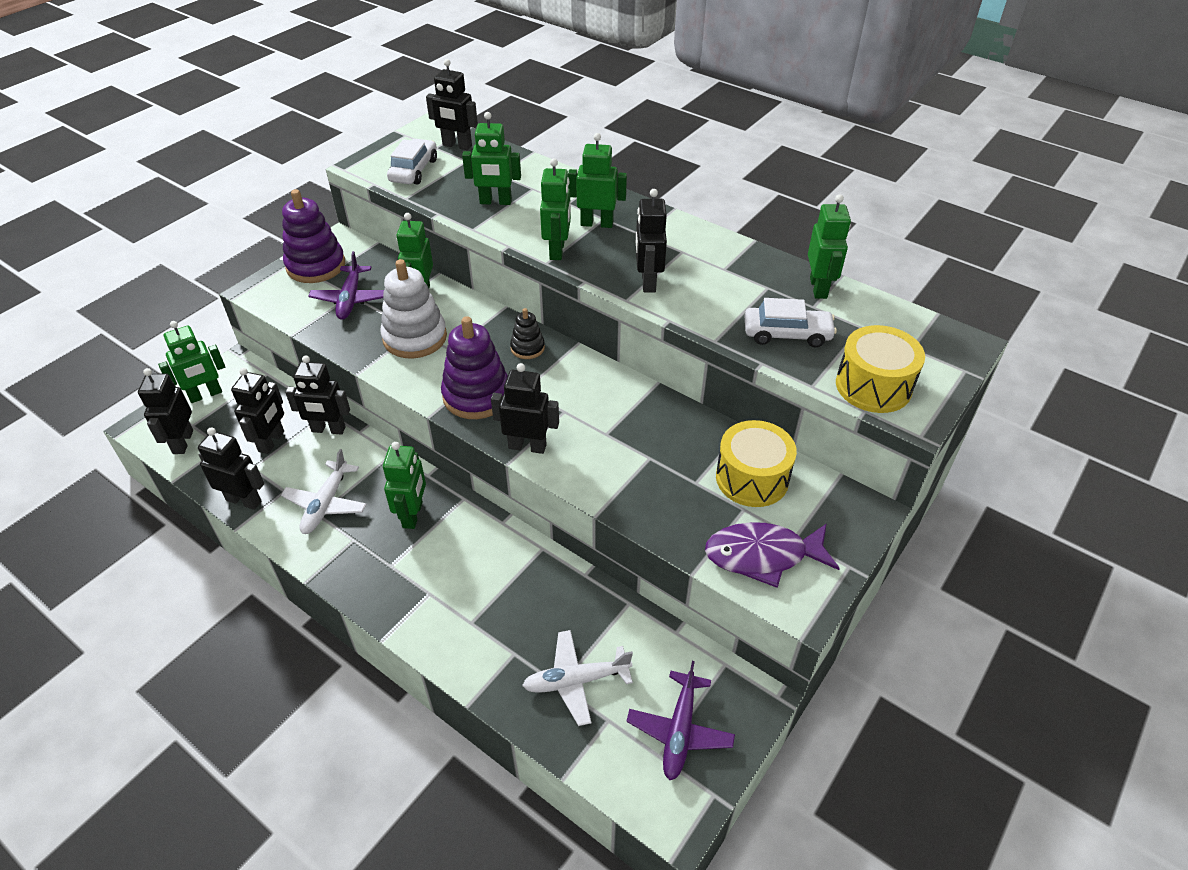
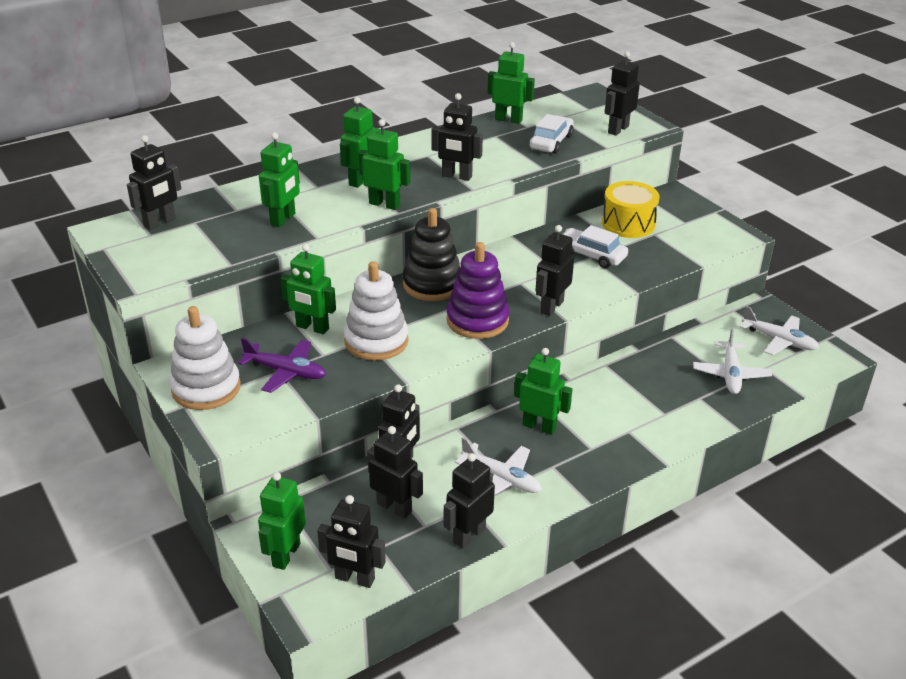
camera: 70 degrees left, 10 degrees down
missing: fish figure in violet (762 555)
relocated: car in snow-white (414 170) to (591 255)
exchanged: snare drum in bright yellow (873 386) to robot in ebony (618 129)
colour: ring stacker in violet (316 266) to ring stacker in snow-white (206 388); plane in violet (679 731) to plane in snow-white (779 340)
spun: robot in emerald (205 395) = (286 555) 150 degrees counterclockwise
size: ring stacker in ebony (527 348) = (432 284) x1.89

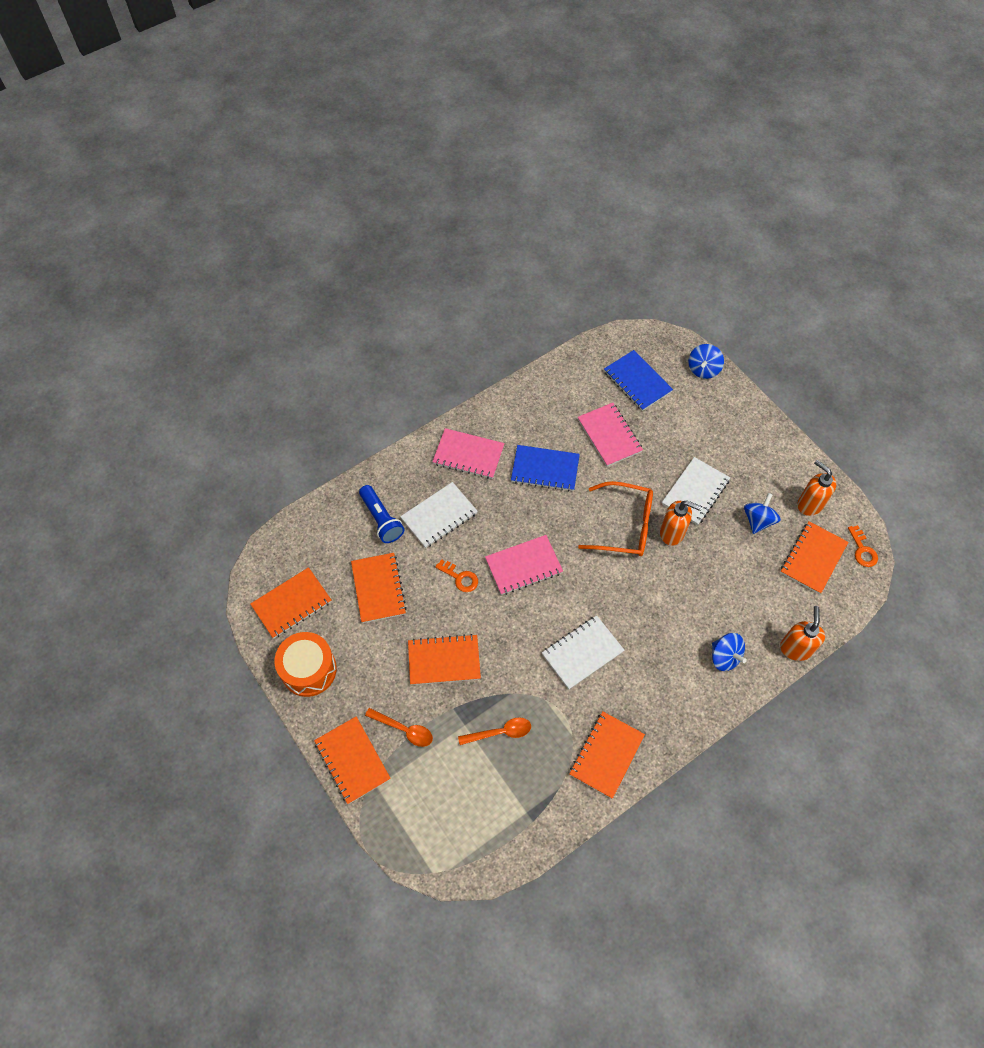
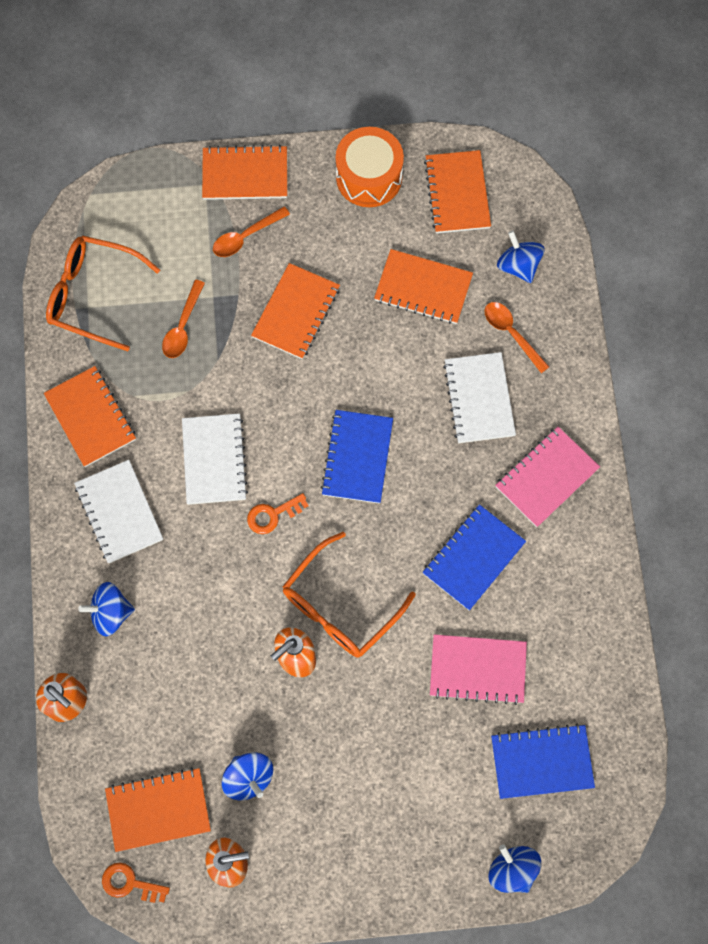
camera: 120 degrees right, 10 degrees up
appeared: eyeglasses in orange (93 295); toy top in cobalt (518 266)
relocated: latchkey in orange (460 577) to (272 515); notebook in snow-white (695 492) to (119 512)
exchanged: torch in cobalt (381 519) to spoon in orange (511 333)
colour: notebook in rosy (523 566) to notebook in cobalt (357 457)
spun: notebook in orange (813 558) = (158 810) 75 degrees counterclockwise

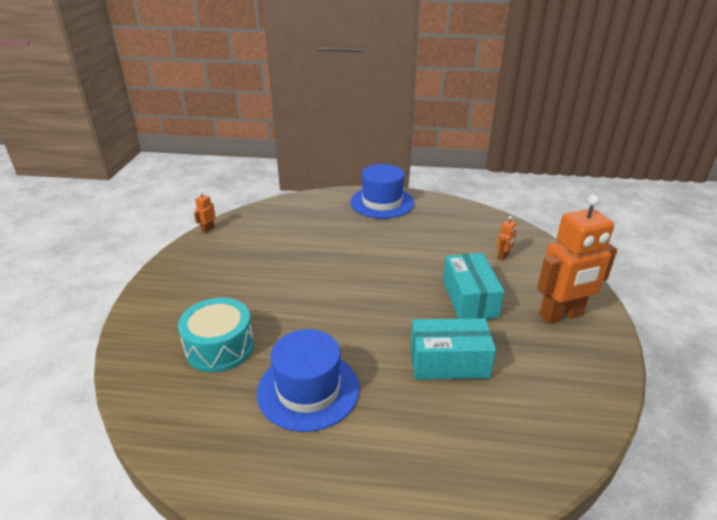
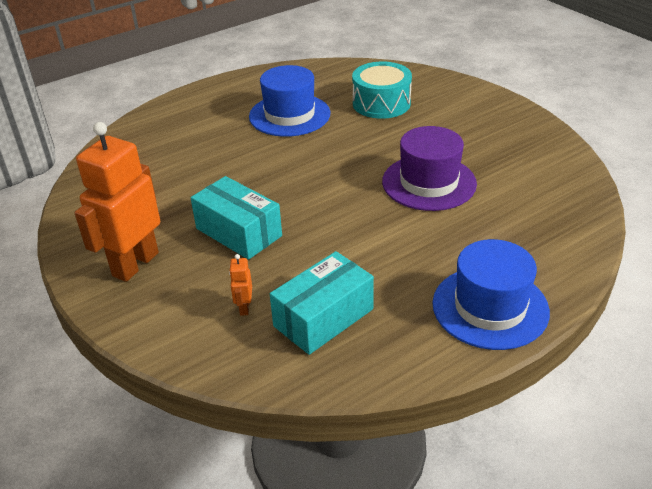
camera: 140 degrees right, 5 degrees up
missing: robot in orange (208 229)
appeared: hat in violet (429 183)
relocated: box in aqua (449 362) to (323 317)

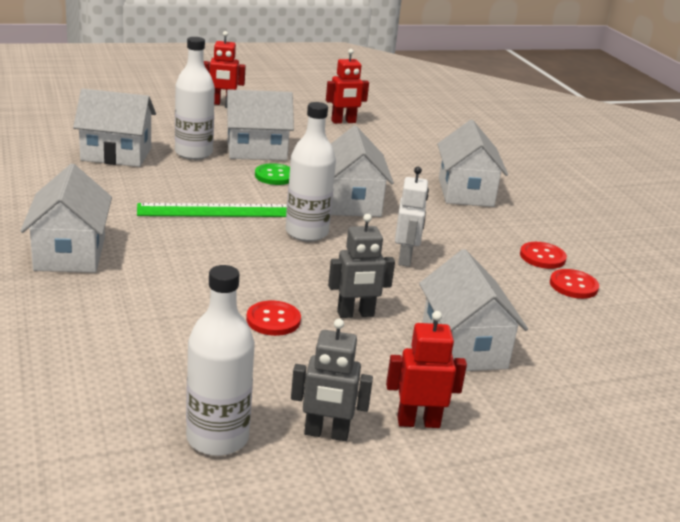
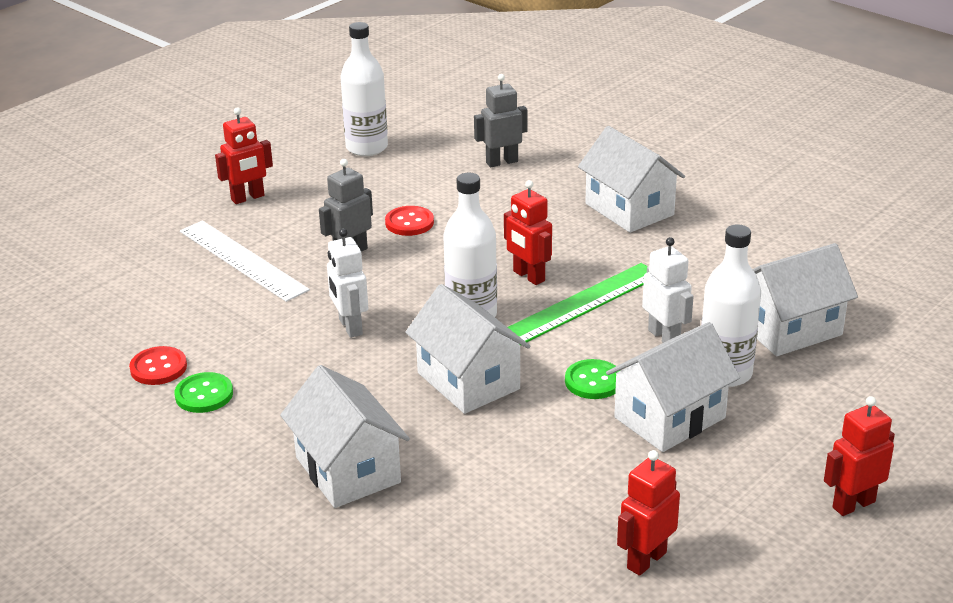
camera: 155 degrees right, 5 degrees up
appeared: robot in crimson (528 276); robot in snow-white (664 337)
relocated: robot in grey (326 434) to (501 162)
exchanged: toy house in snow-white (463 347) to ruler in snow-white (242 260)
colour: sewing button in crimson (542 257) to sewing button in emerald (204 394)

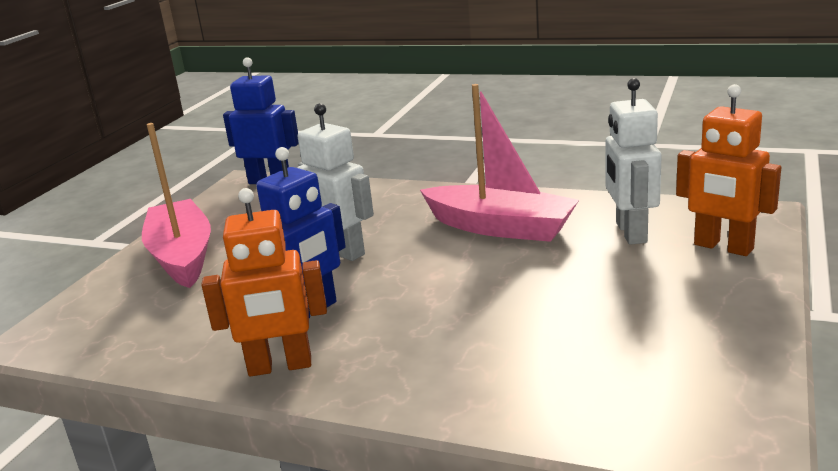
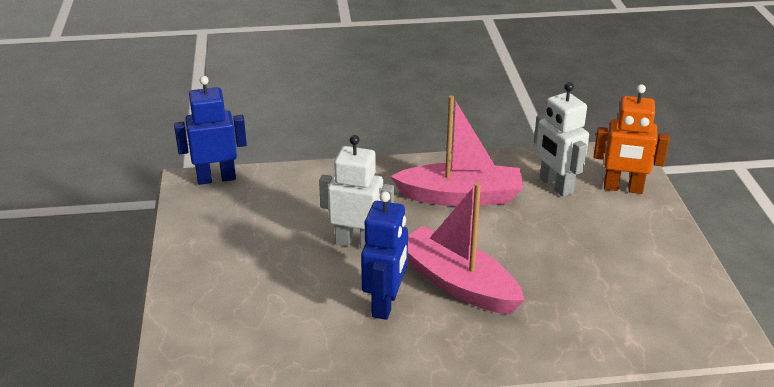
camera: 30 degrees left, 10 degrees up
missing: robot in orange (280 366)
relocated: boat in rosy (182 256) to (458 283)

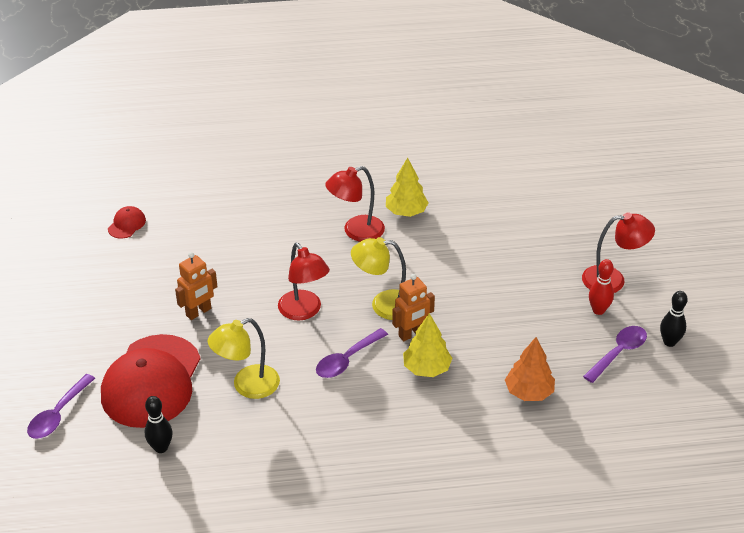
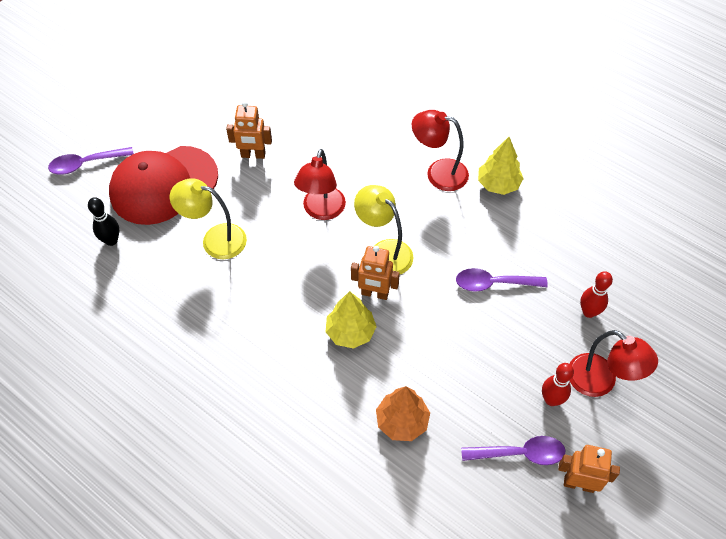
camera: 45 degrees right, 15 degrees up
missing: peaked cap in crimson (127 224)
appeared: skittle in crimson (588 312)
relocated: spoon in violet (347 360) to (494 283)
exchanged: skittle in ebony (669 342) to robot in orange (579 484)

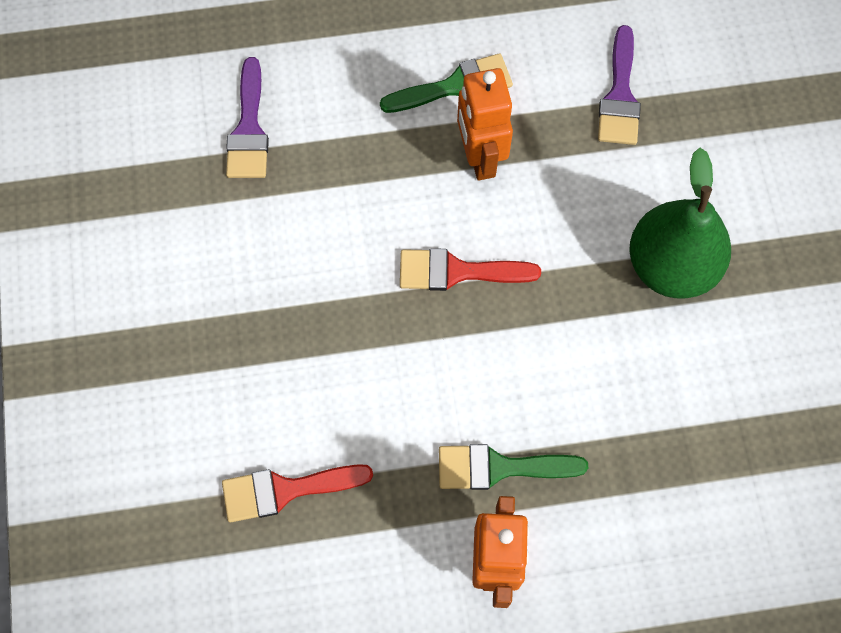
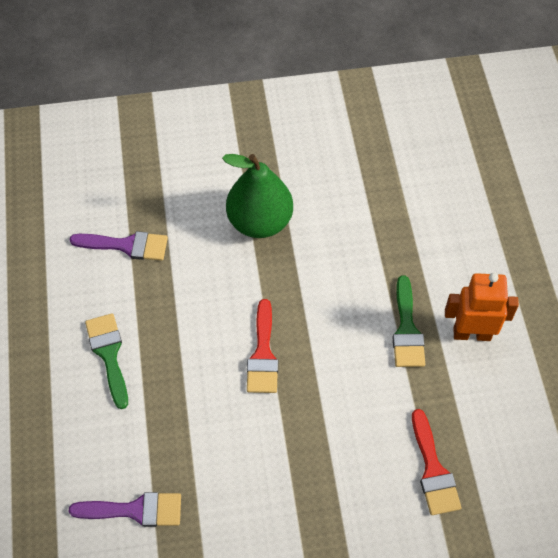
camera: 90 degrees left, 10 degrees down
missing: robot in orange (480 157)

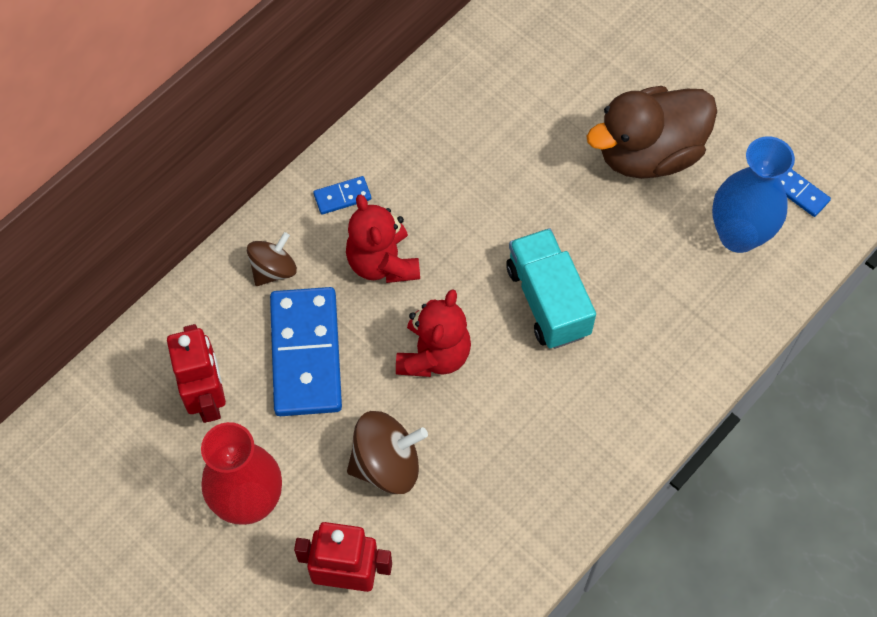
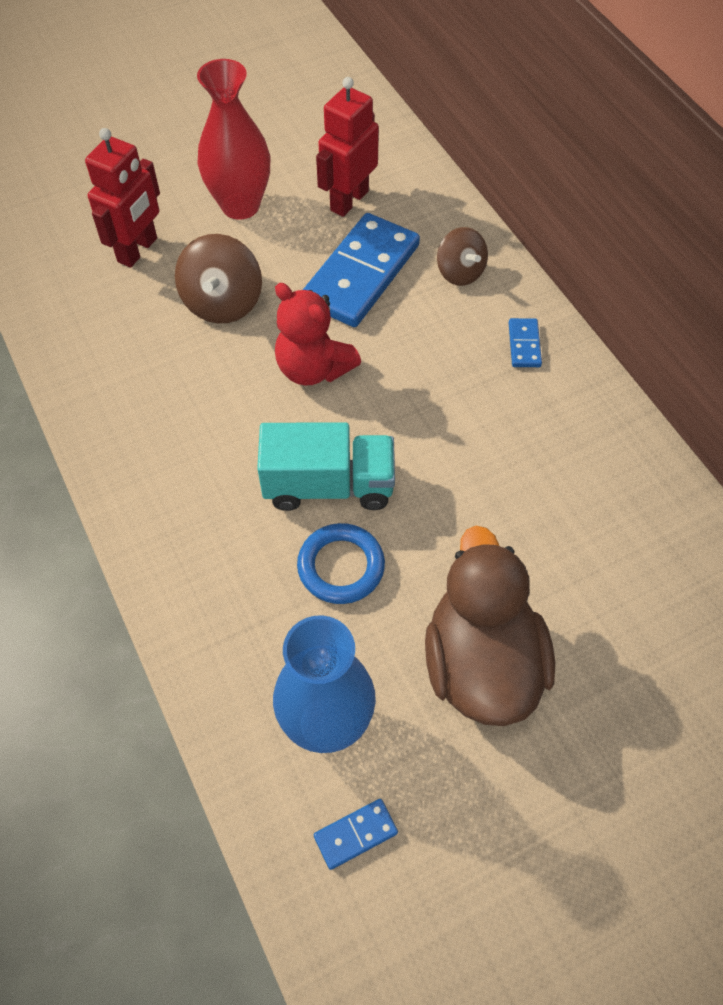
camera: 110 degrees right, 5 degrees down
missing: stuffed bear in crimson (382 263)
appeared: ring in cobalt (341 566)
spun: robot in crimson (208 398) = (349 200) 120 degrees clockwise; domino in cobalt (305 354) = (360 274) 75 degrees counterclockwise

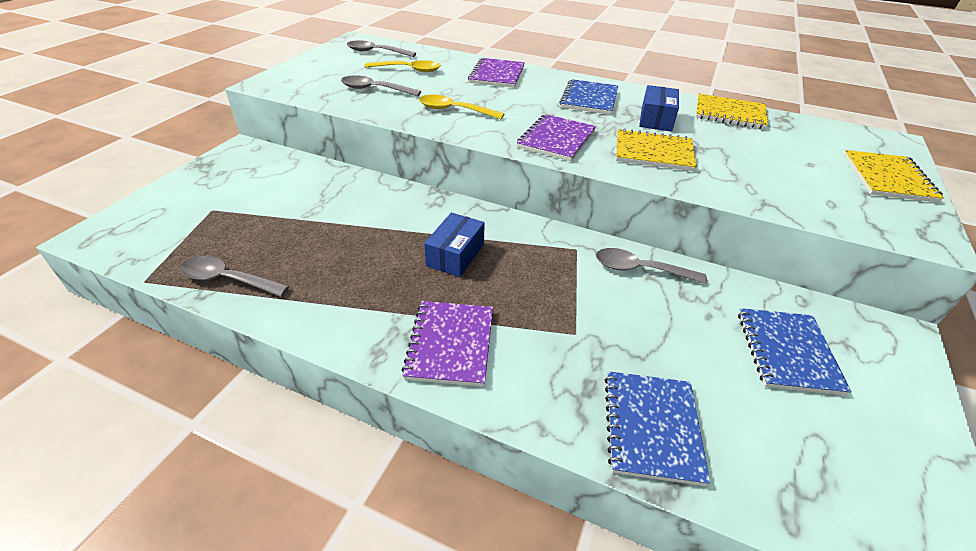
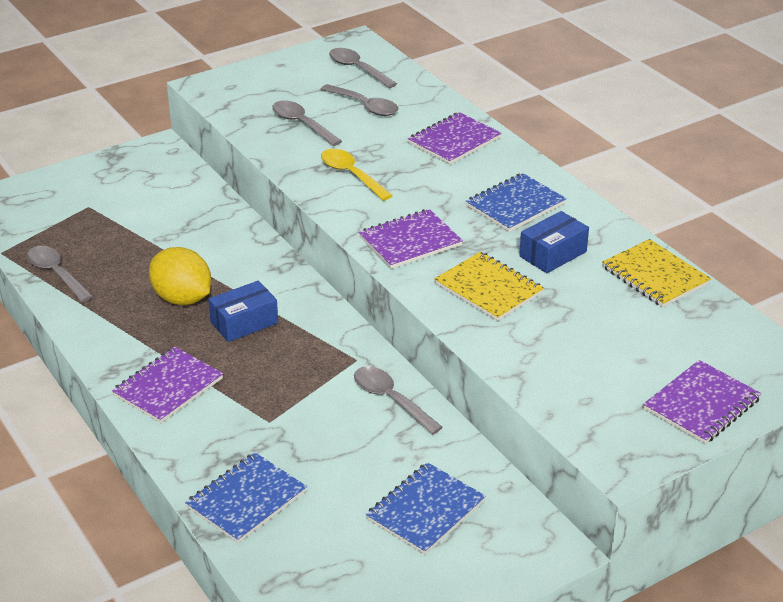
camera: 35 degrees right, 5 degrees down
appeared: lemon in bright yellow (182 299)
colour: spoon in bright yellow (408 70) to spoon in grey (364 106); notebook in bright yellow (887 178) to notebook in violet (701 404)

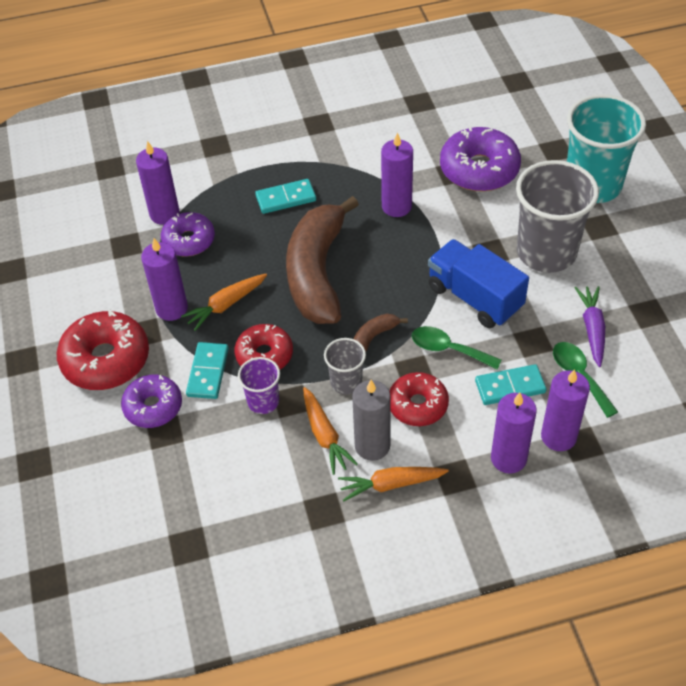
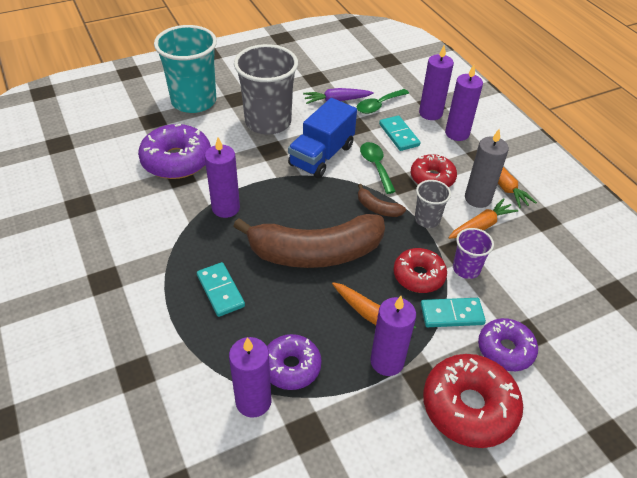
camera: 105 degrees left, 5 degrees down
spun: spoon in emerald (448 349) = (376 166) 150 degrees clockwise

